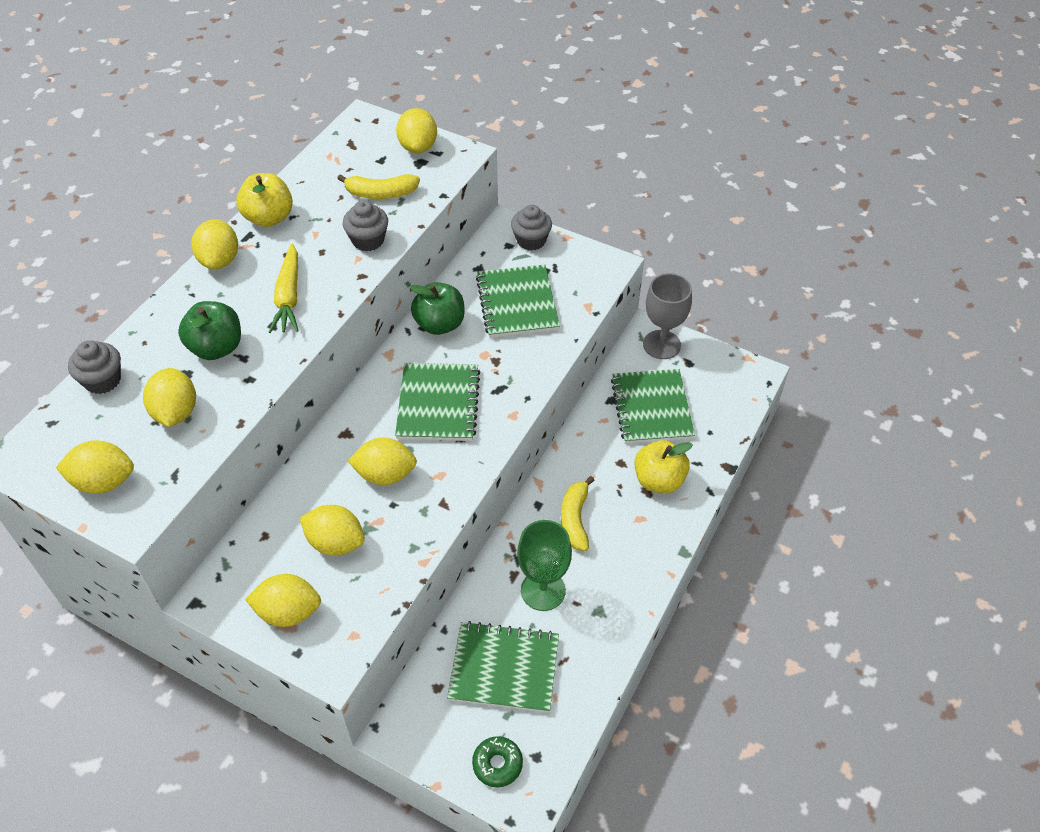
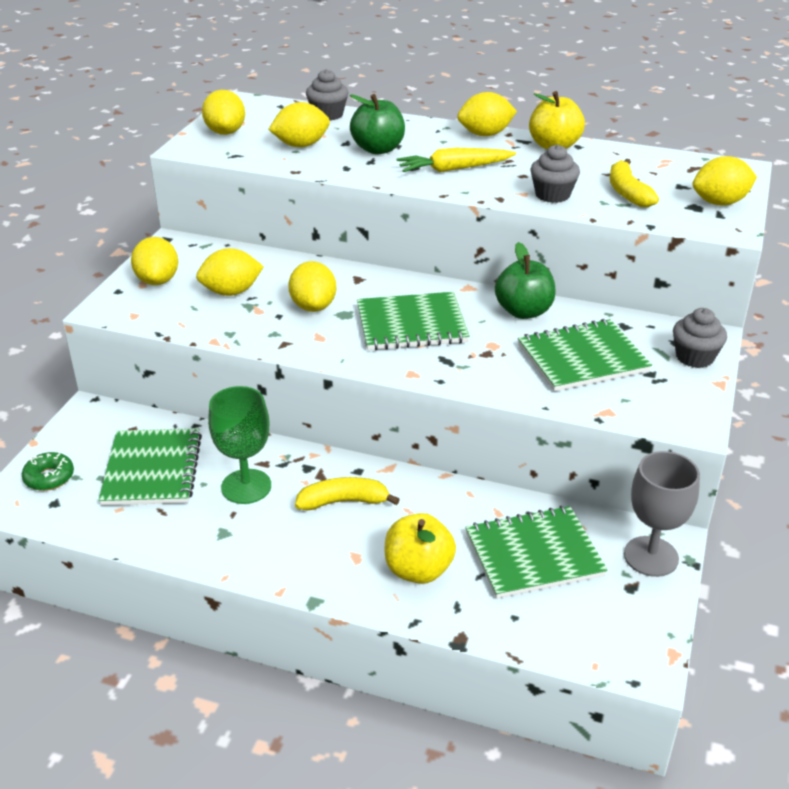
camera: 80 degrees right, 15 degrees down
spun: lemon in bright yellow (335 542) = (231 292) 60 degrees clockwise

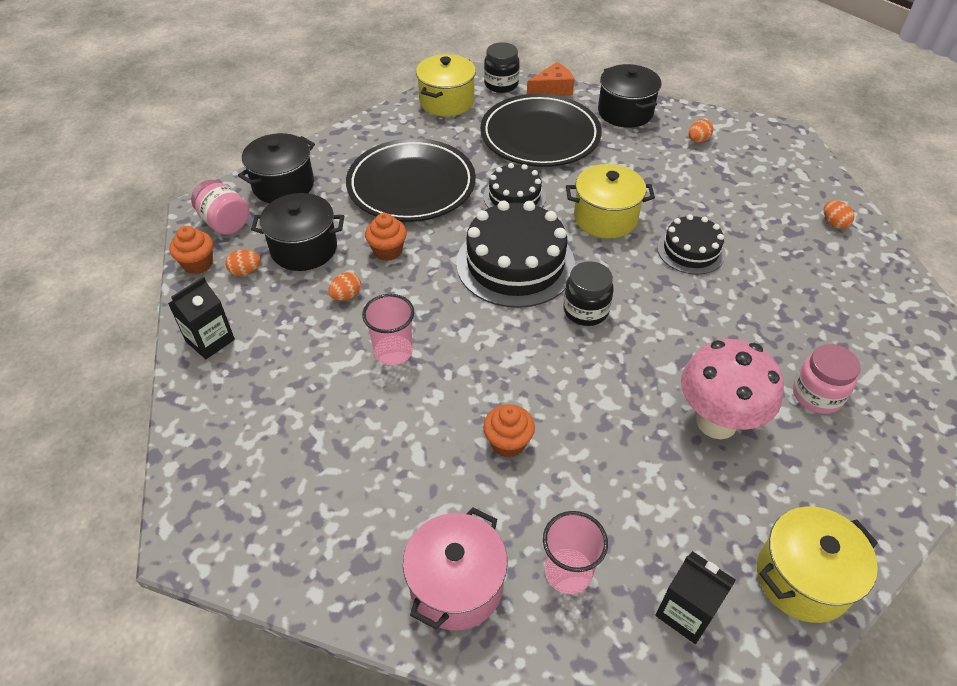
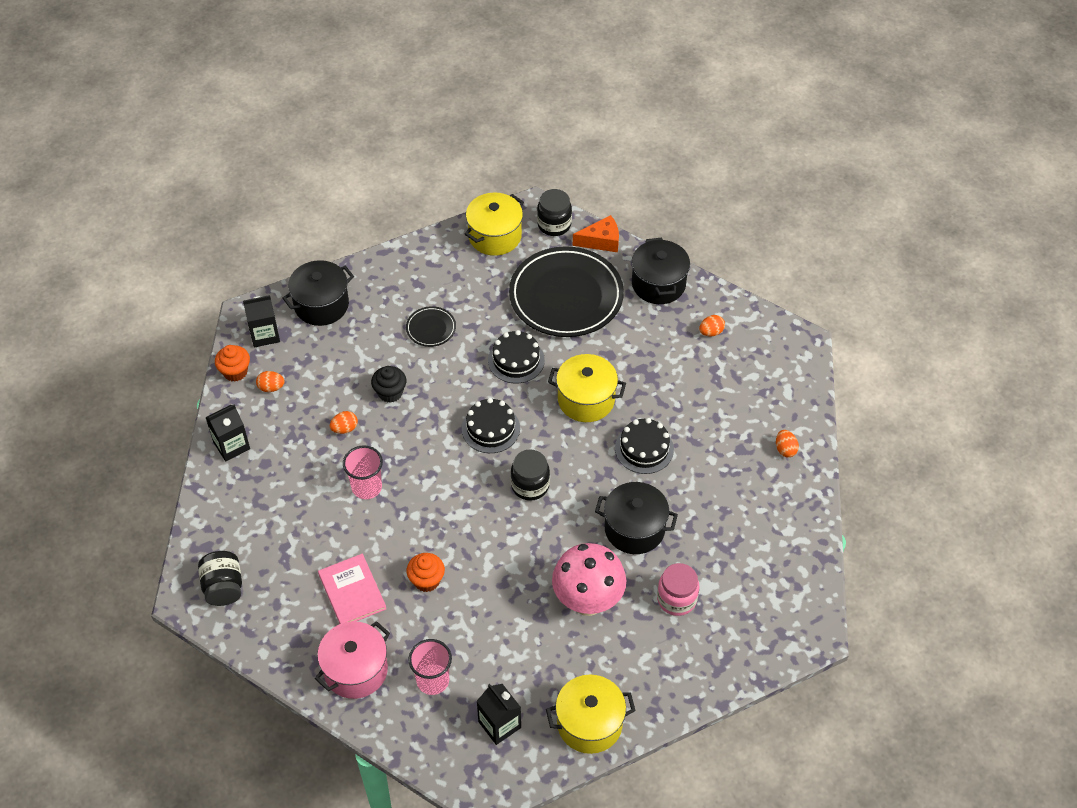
camera: 15 degrees right, 5 degrees up
appeared: jam jar in ebony (223 587); hardcover in rosy (352 591)
relocated: cooking pot in ebony (304 249) to (634 529)
exchanged: jam jar in rosy (225 223) to milk carton in ebony (265 334)
colour: fairy cake in orange (388 251) to fairy cake in ebony (390 393)
size: dinner plate in ebony (411 185) = (431 328) x0.43; cake in ebony (515 263) = (490 428) x0.57

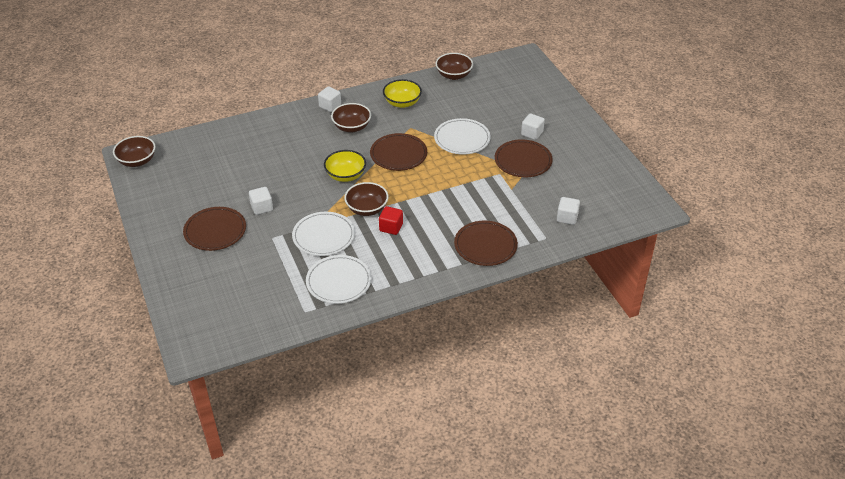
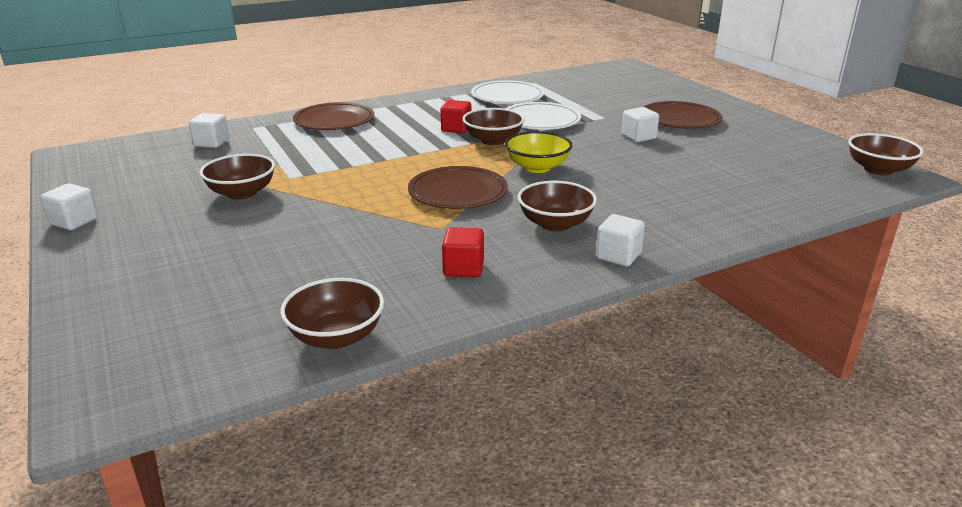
camera: 175 degrees right, 15 degrees down
missing: dinner plate in snow-white (462 139)
relocated: cube in snow-white (532 133) to (74 222)
exchanged: deep dish in bright yellow (402 103) to cube in crimson (463 268); dinner plate in brown (523 161) to deep dish in brown (242 193)

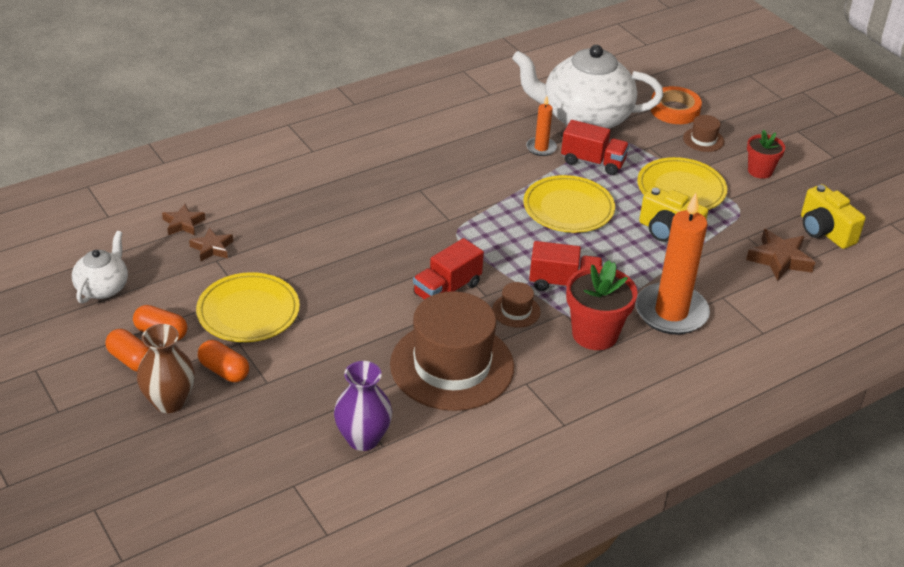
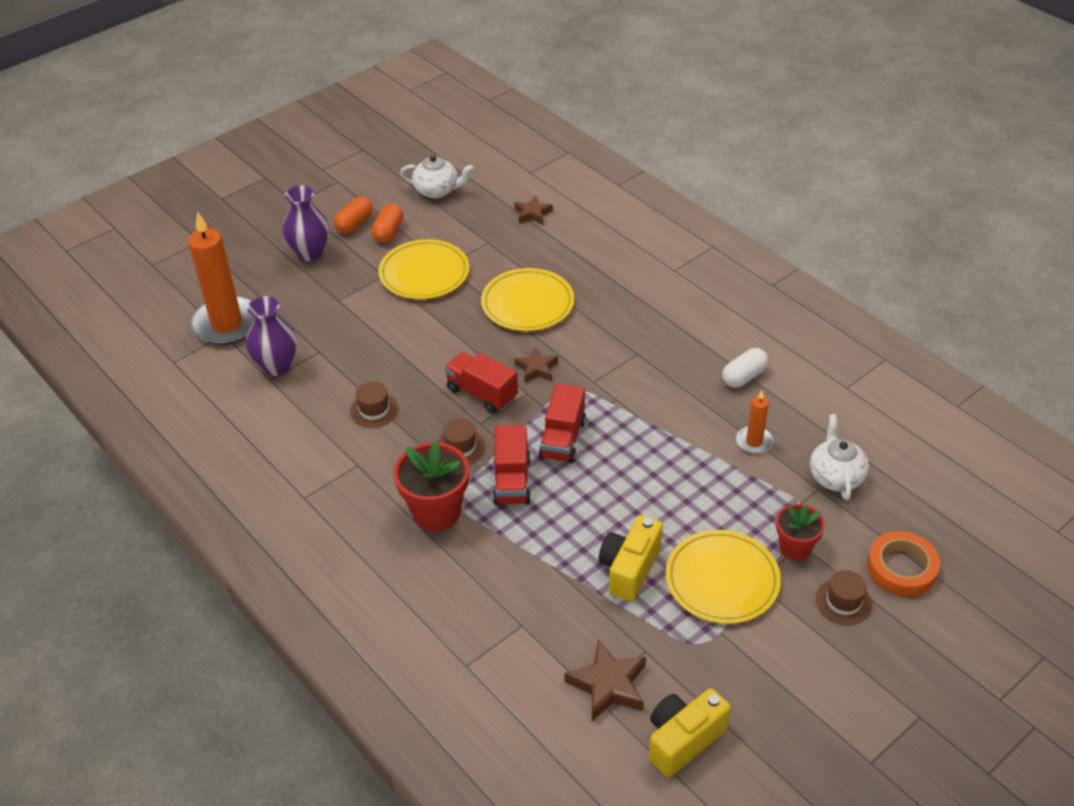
camera: 85 degrees right, 5 degrees up
missing: capsule in orange (224 371)
appeared: capsule in snow-white (744 377)
relocated: five-pointed star in brown (212 248) to (537 368); dinner plate in bright yellow (568 208) to (527 303); toy truck in crimson (593 162) to (562 439); pillar candle in orange (671 312) to (227 324); flower pot in crimson (760 171) to (795 548)
colour: tall vase in brown (169 401) to tall vase in violet (310 253)
size: hat in brown (452 365) = (374 410) x0.41; china teapot in snow-white (584 118) = (835 476) x0.50

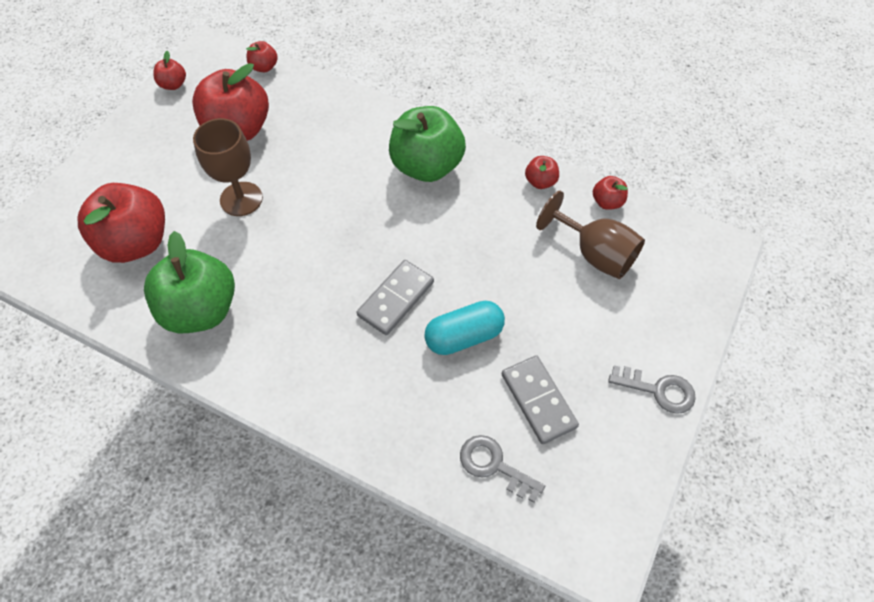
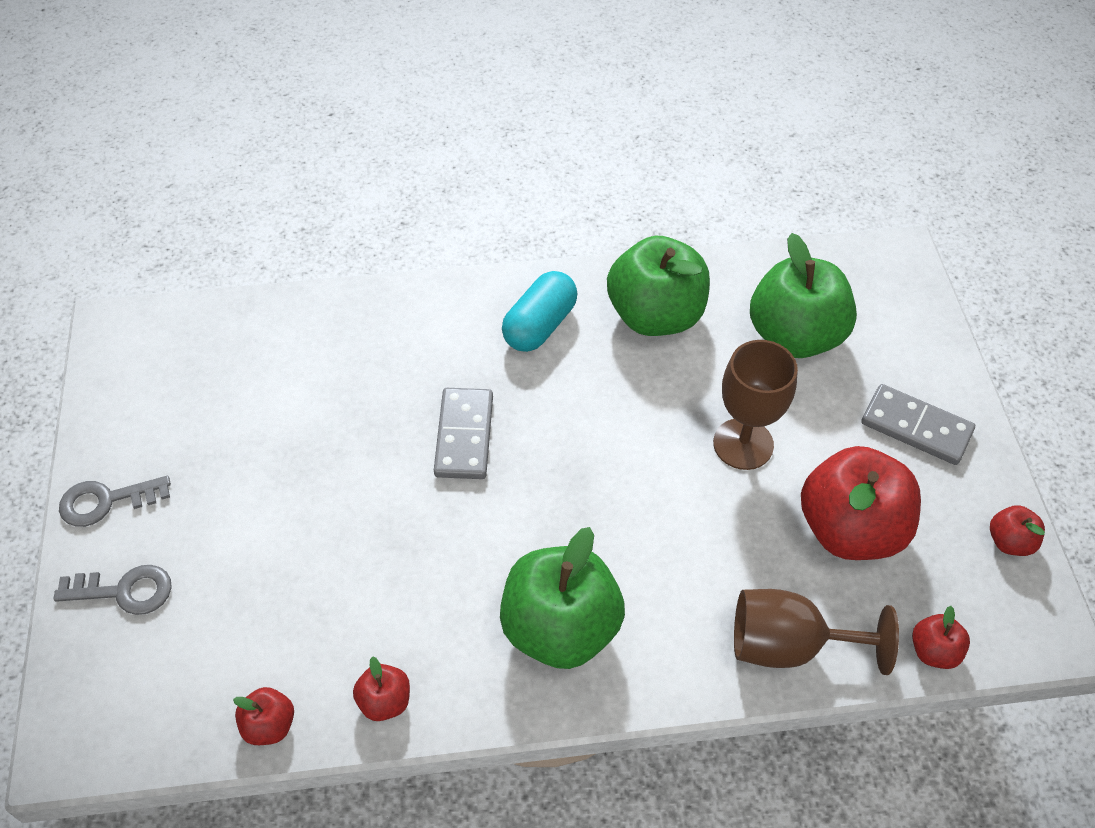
camera: 145 degrees right, 5 degrees down
relocated: capsule in aqua (464 336) to (539 325); latchkey in grey (494 465) to (125 591); domino in grey (538 400) to (916 427); chalice in brown (595 254) to (788 645)
colour: apple fruit in crimson (136 243) to apple fruit in emerald (795 336)

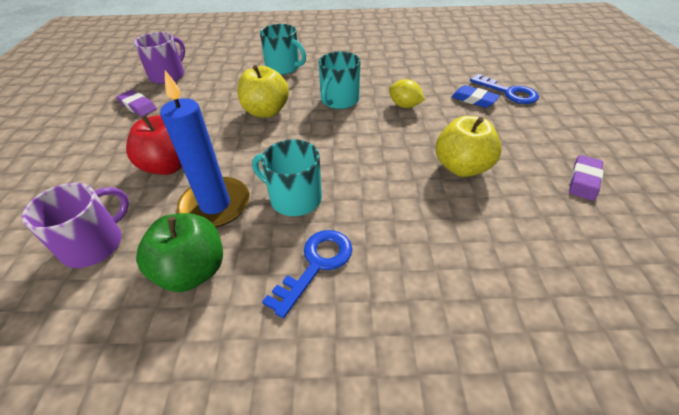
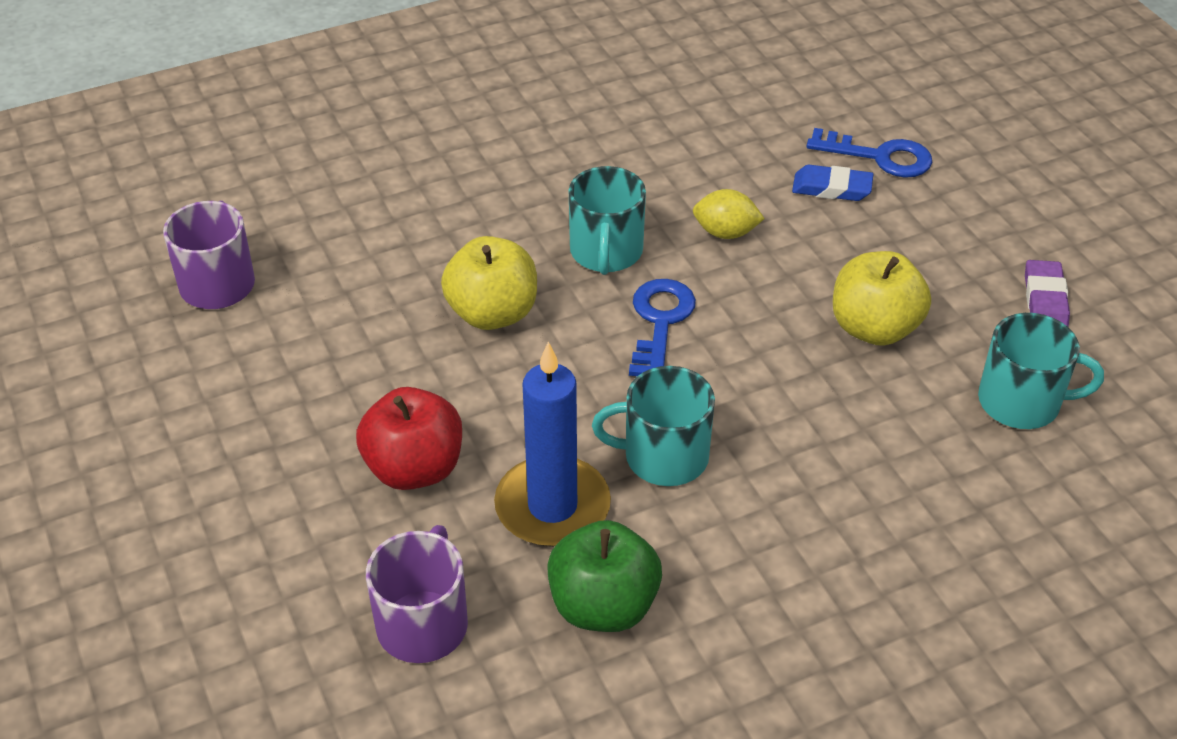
camera: 25 degrees left, 0 degrees up
missing: gum eraser in violet (138 106)
relocated: coffee mug in aqua (283 67) to (1021 402); latchkey in cobalt (316 265) to (660 322)

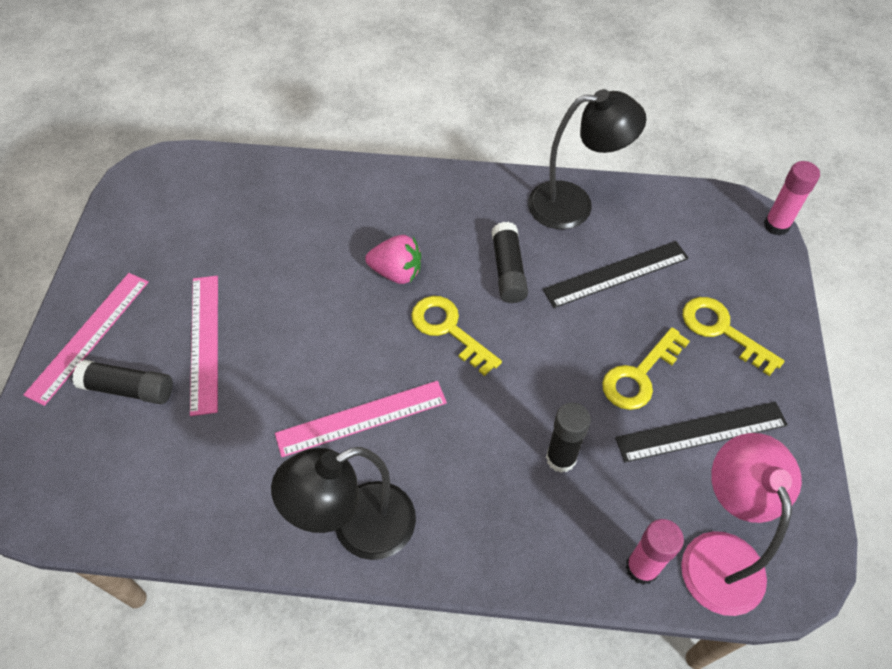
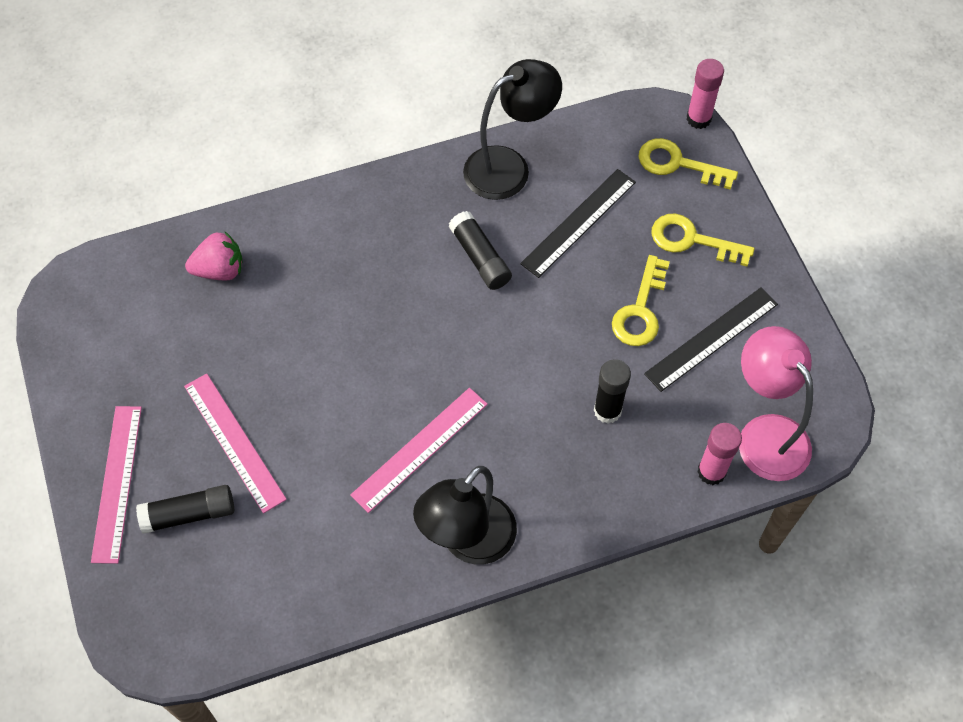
camera: 25 degrees left, 5 degrees up
relocated: toy strawberry in rosy (396 272) to (220 270); latchkey in bright yellow (448 329) to (677 164)

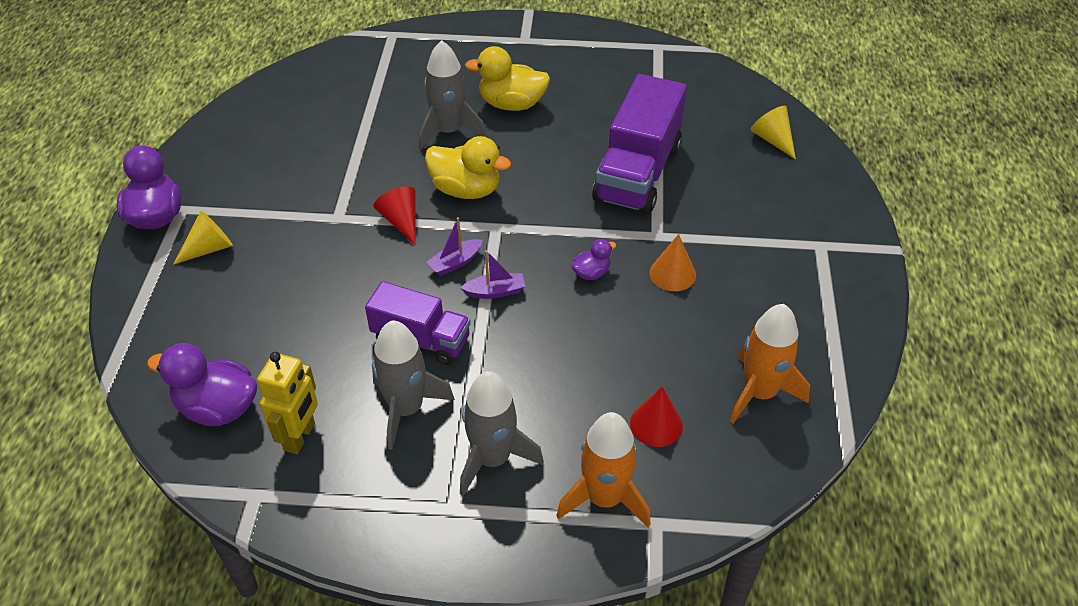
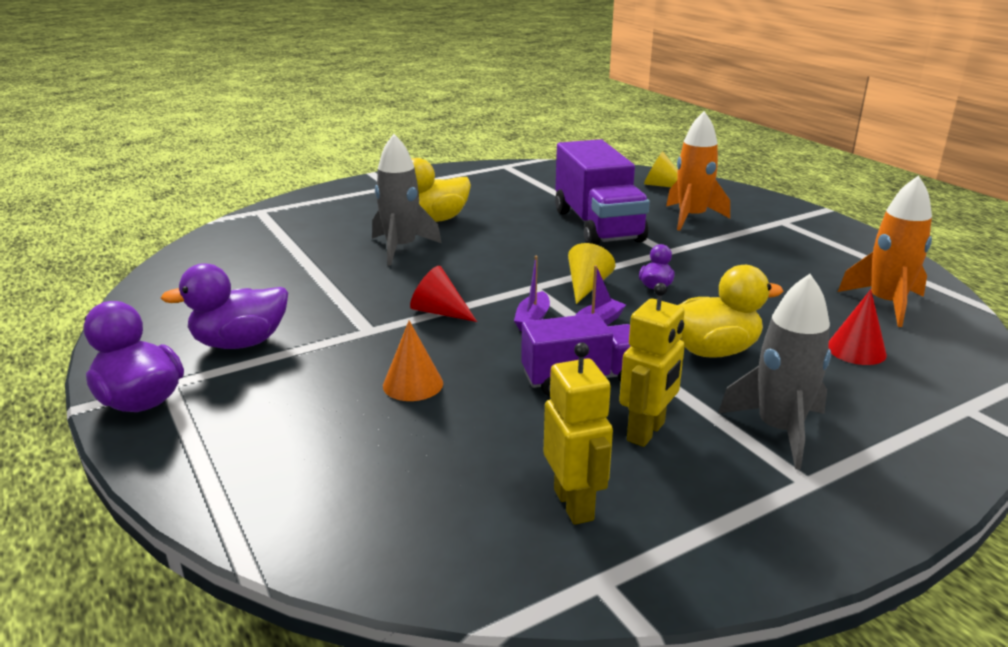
camera: 35 degrees left, 20 degrees down
relocated: duck in violet (217 408) to (240 343); cone in bright yellow (209 248) to (586 286); duck in bright yellow (466 190) to (713 351); toy rocket in orange (604 498) to (691 218); cone in orange (672 274) to (413 384)
exchanged: toy rocket in grey (406 409) to robot in bright yellow (646 432)

